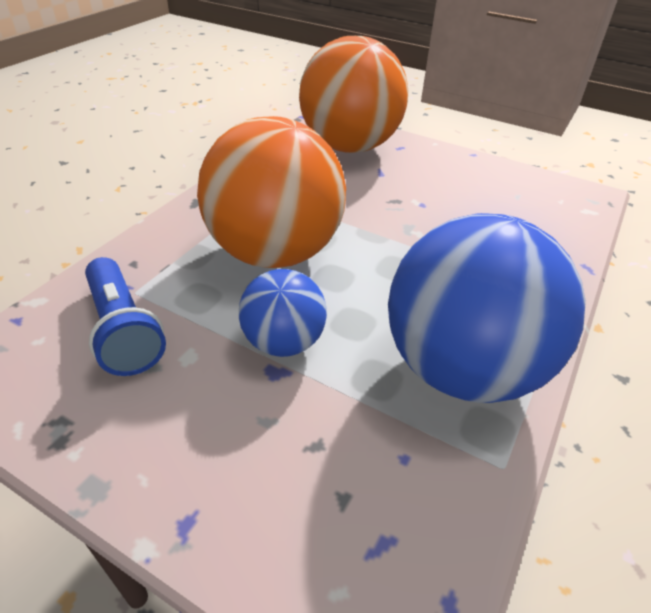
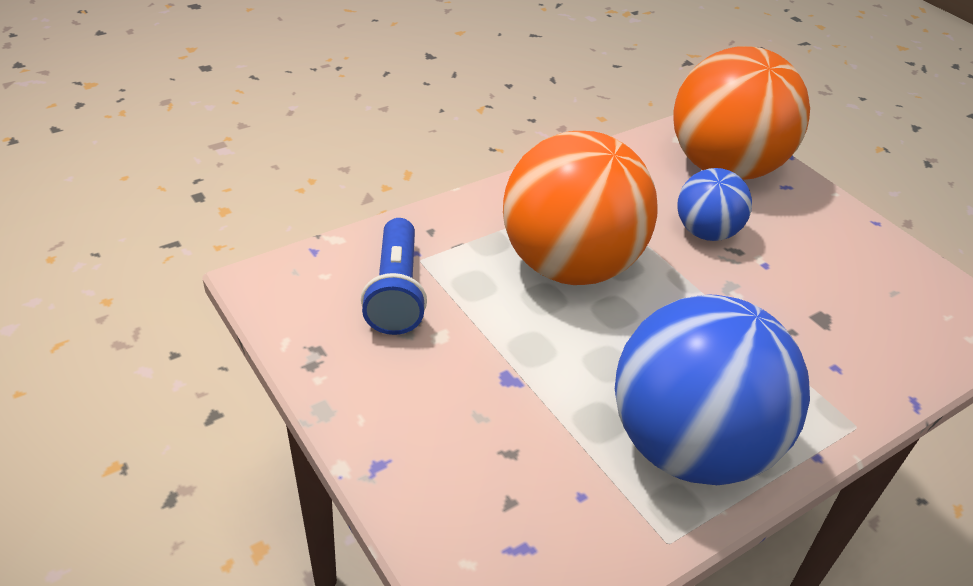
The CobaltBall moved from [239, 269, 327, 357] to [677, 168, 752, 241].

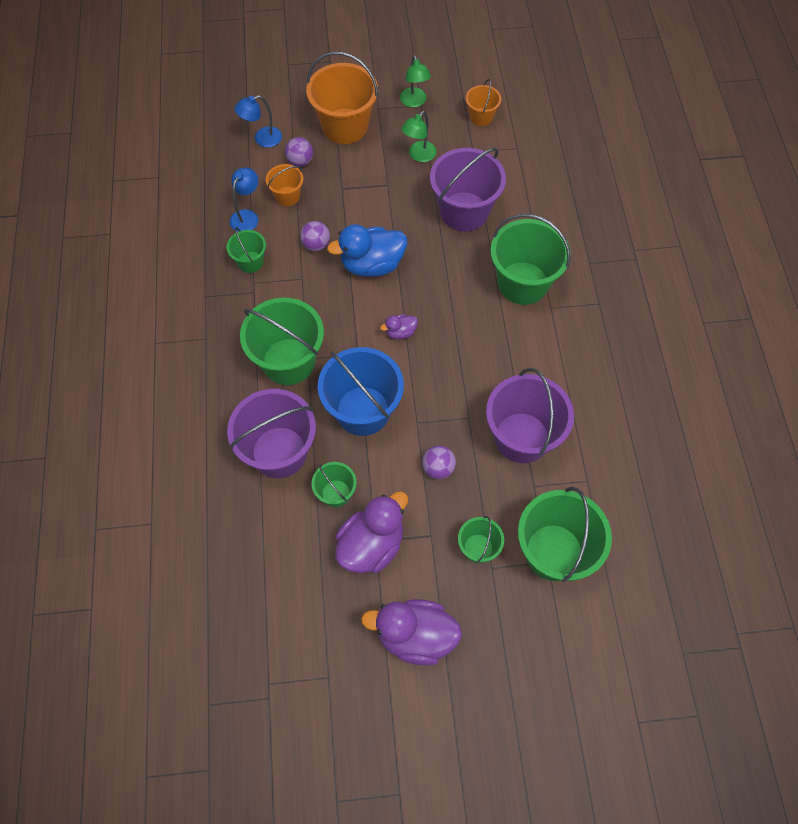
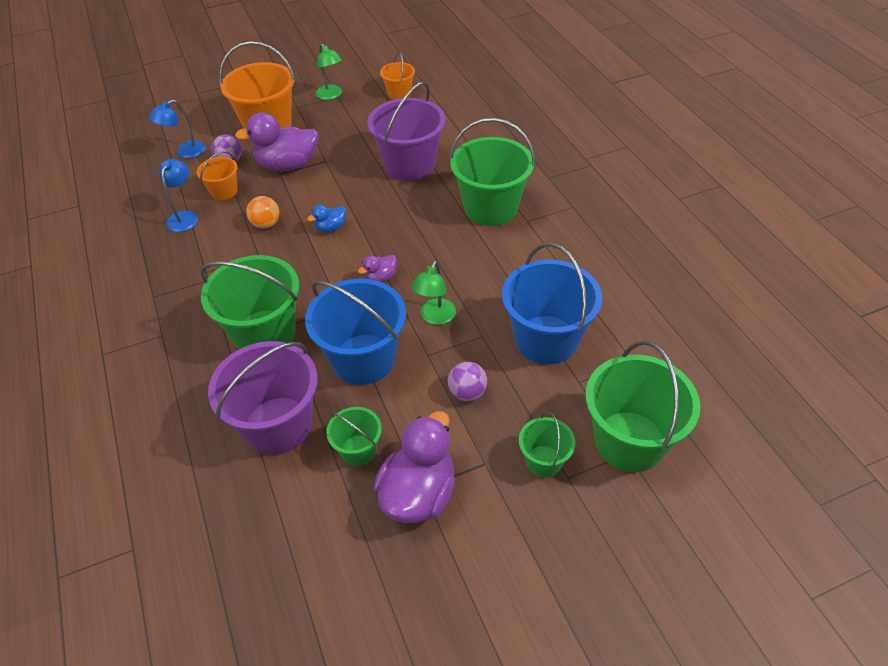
The VioletRubberDuck moved from [361, 599, 462, 666] to [235, 112, 319, 171].
The VioletBall at [300, 221, 330, 251] became the OrangeColouredBall at [247, 196, 279, 229].
The CobaltRubberDuck at [327, 224, 407, 277] changed to 0.47 times the size.
The EmeraldDeskLamp moved from [401, 111, 436, 162] to [411, 261, 456, 325].
The VioletPail at [486, 368, 574, 463] became the CobaltPail at [502, 243, 602, 364].
The EmeraldPail at [227, 227, 266, 273] disappeared.

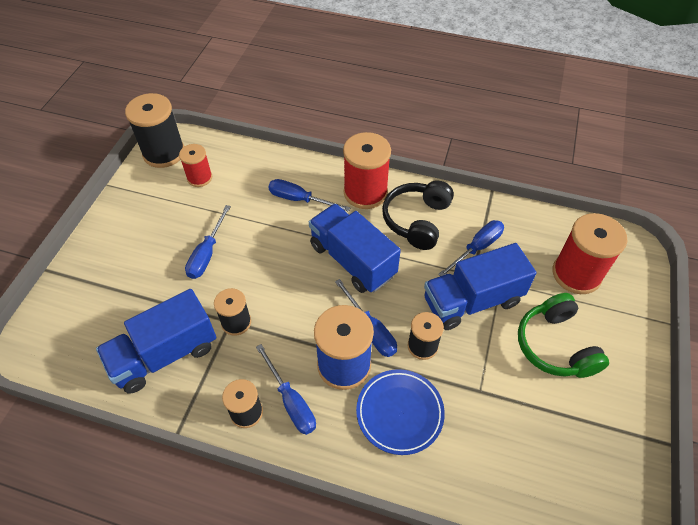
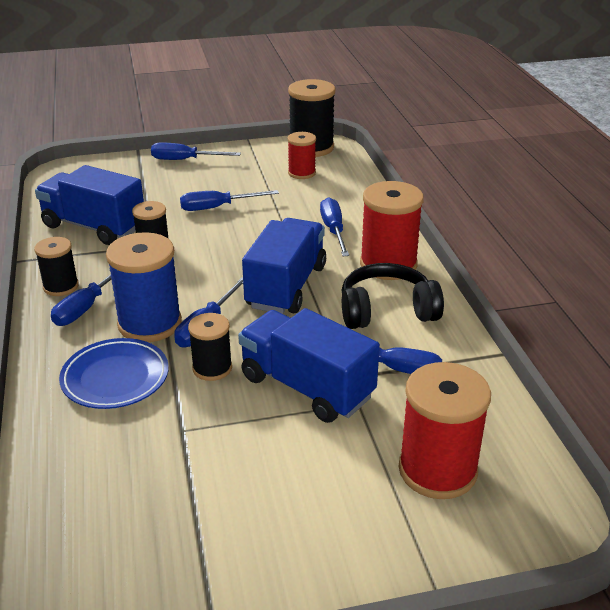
The CobaltScrewdriver at [151, 142, 241, 160] appeared.
The EmeraldHeadphones at [518, 293, 609, 378] disappeared.

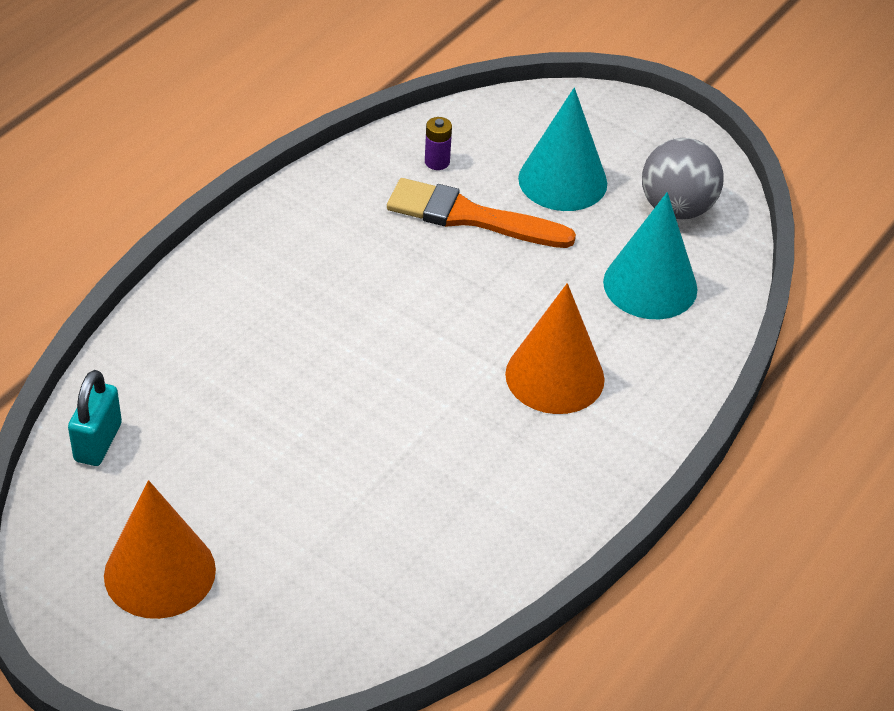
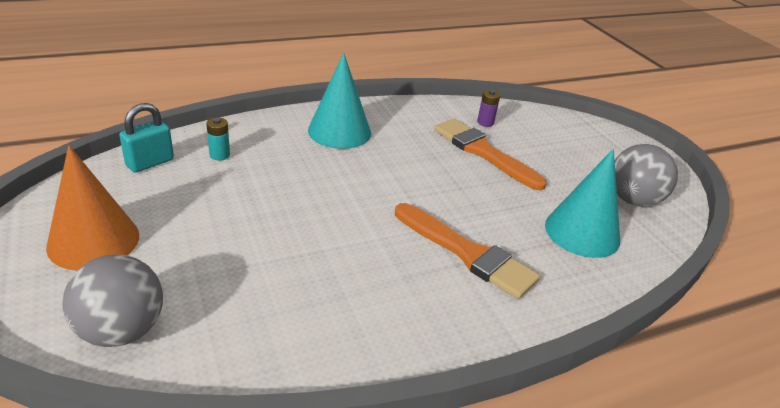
The GrayBall at [62, 254, 163, 347] appeared.
The TurquoiseBattery at [206, 117, 230, 160] appeared.
The TurquoiseSolidCone moved from [518, 88, 607, 211] to [308, 53, 371, 149].
The OrangeColouredSolidCone at [505, 283, 605, 414] was replaced by the OrangeColouredPaintbrush at [395, 203, 540, 299].

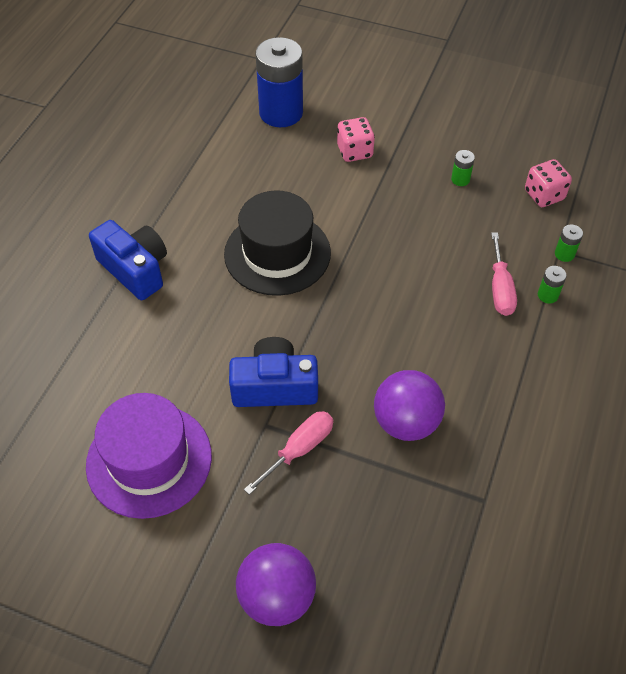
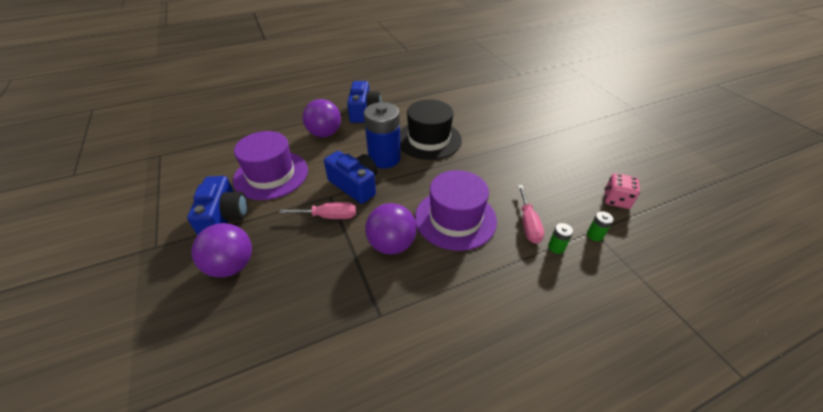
The CobaltCompactCamera at [187, 176, 248, 235] appeared.
The VioletBall at [303, 99, 341, 137] appeared.
The CobaltBattery moved from [255, 37, 303, 127] to [364, 102, 401, 169].
The VioletTopHat at [415, 170, 497, 251] appeared.
The RosyScrewdriver at [491, 232, 517, 316] turned 45 degrees counterclockwise.
The RosyGameDie at [337, 117, 375, 162] disappeared.
The EmeraldBattery at [451, 150, 475, 186] disappeared.

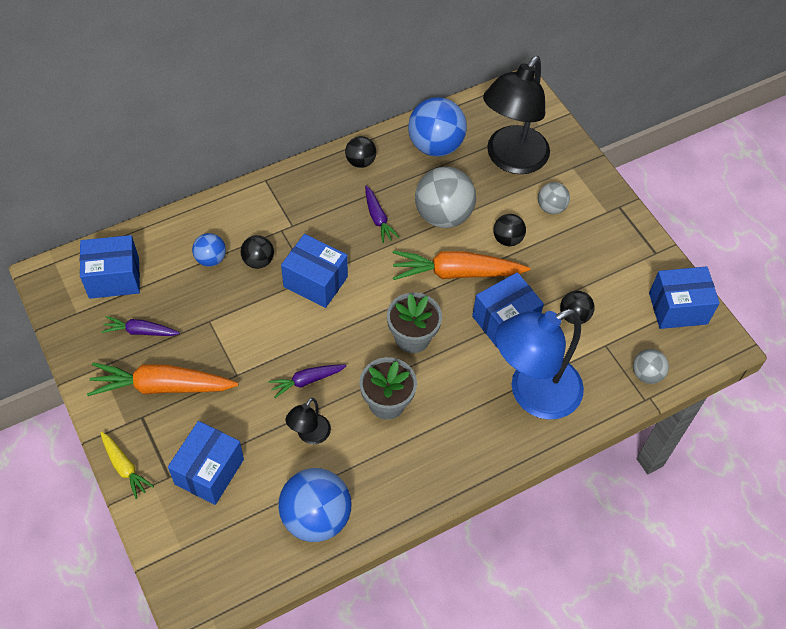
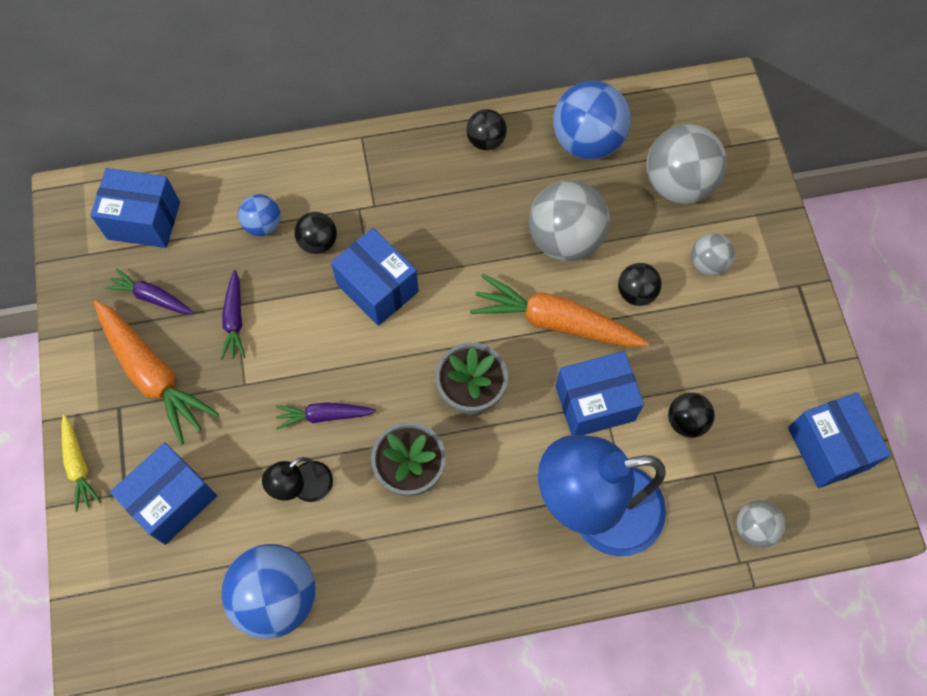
The OrangeColouredToyCarrot at [87, 362, 238, 396] turned 150 degrees counterclockwise.
The VioletToyCarrot moved from [365, 186, 400, 243] to [221, 270, 246, 360].
The EbonyDeskLamp at [483, 56, 550, 174] was replaced by the GrayBall at [646, 124, 727, 204].
The CobaltParcel at [649, 266, 720, 329] turned 60 degrees clockwise.

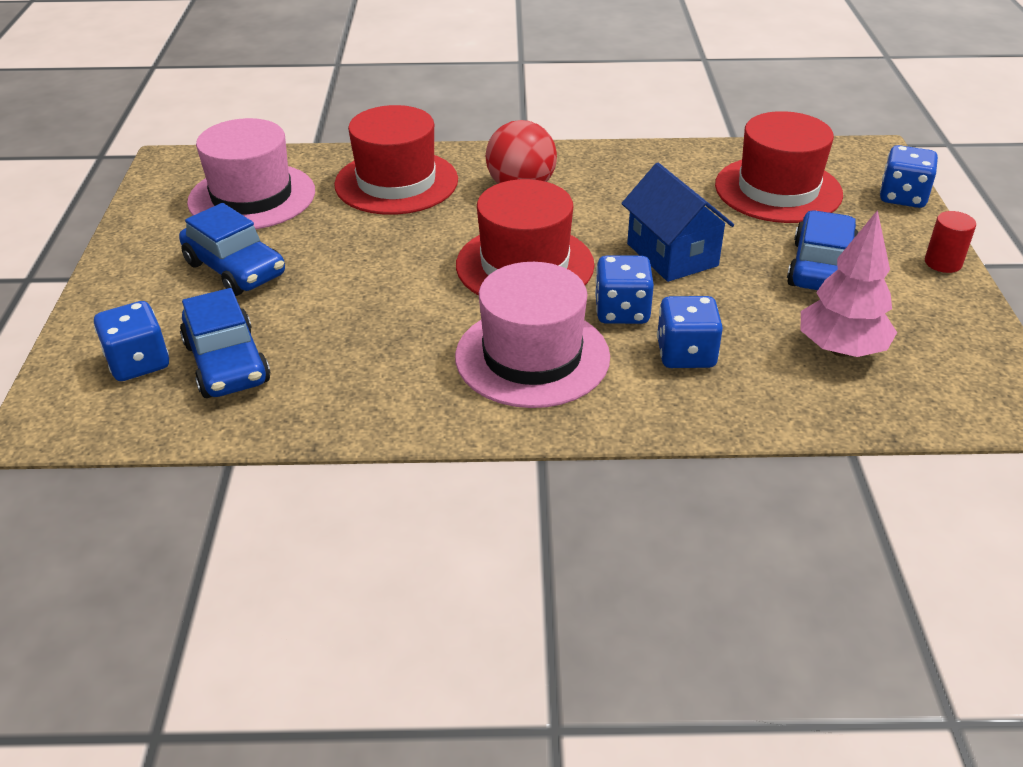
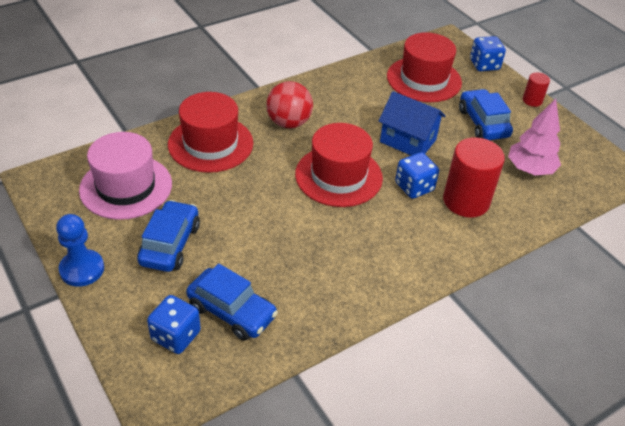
The CobaltChessPawn at [56, 214, 104, 287] appeared.
The CobaltAutomobile at [179, 203, 285, 296] turned 90 degrees counterclockwise.
The CobaltGameDie at [657, 296, 723, 368] was replaced by the CrimsonCylinder at [443, 137, 505, 217].
The RosyTopHat at [455, 262, 610, 408] disappeared.

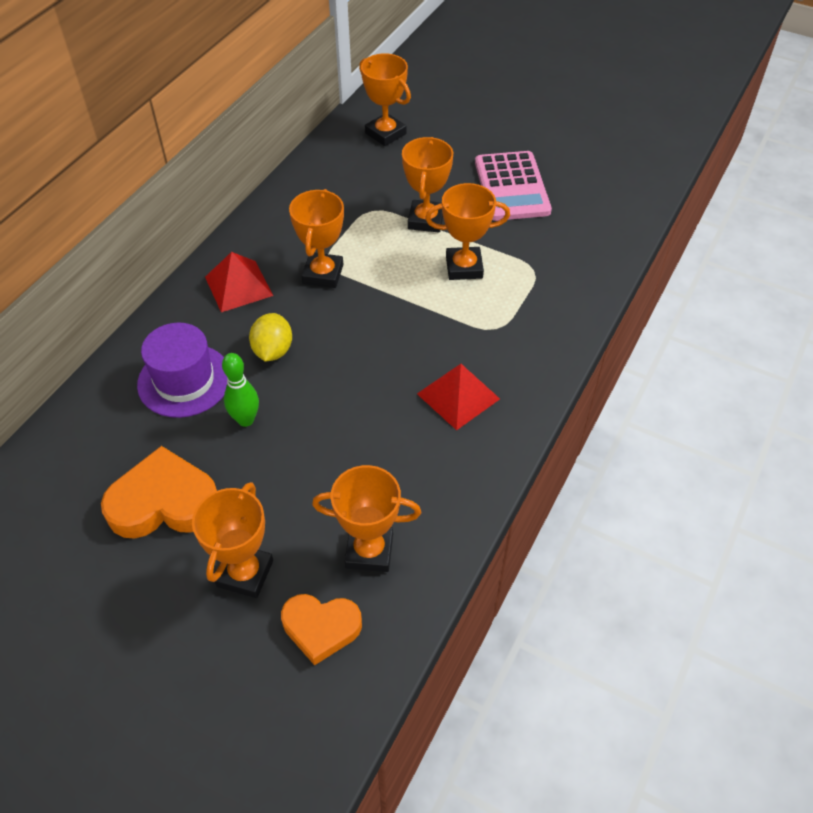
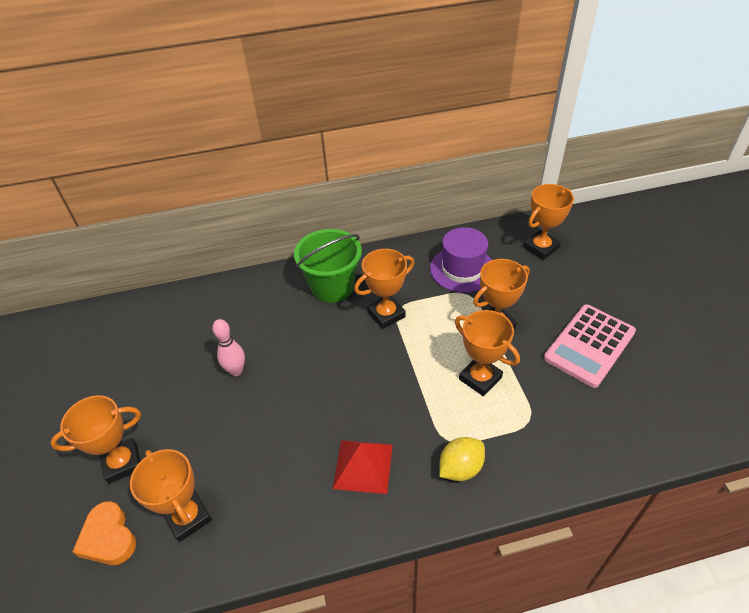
The EmeraldTenpin at [222, 353, 259, 427] became the RosyTenpin at [212, 319, 245, 376].
The CrimsonPyramid at [205, 252, 273, 312] was replaced by the EmeraldPail at [294, 229, 362, 303].
The VioletTopHat moved from [137, 323, 227, 418] to [430, 227, 492, 293].
The GoldenToyLemon moved from [249, 313, 292, 362] to [439, 437, 485, 481].
The OrangeColouredTrophy at [359, 53, 411, 146] turned 45 degrees clockwise.
The OrangeColouredHeartShape at [101, 446, 217, 539] disappeared.

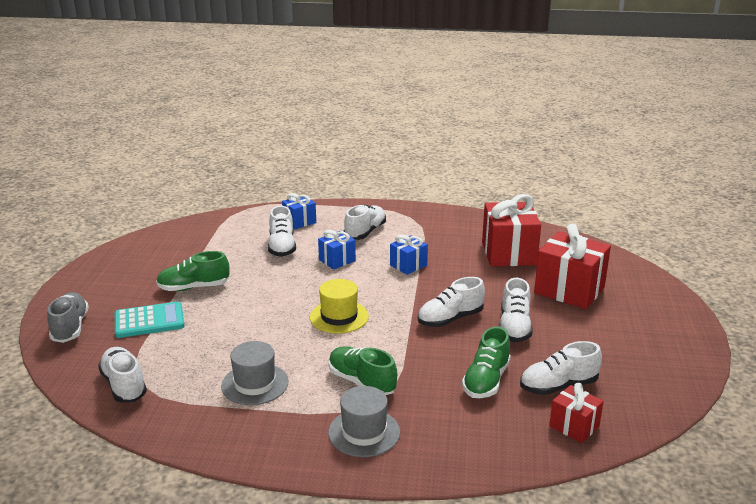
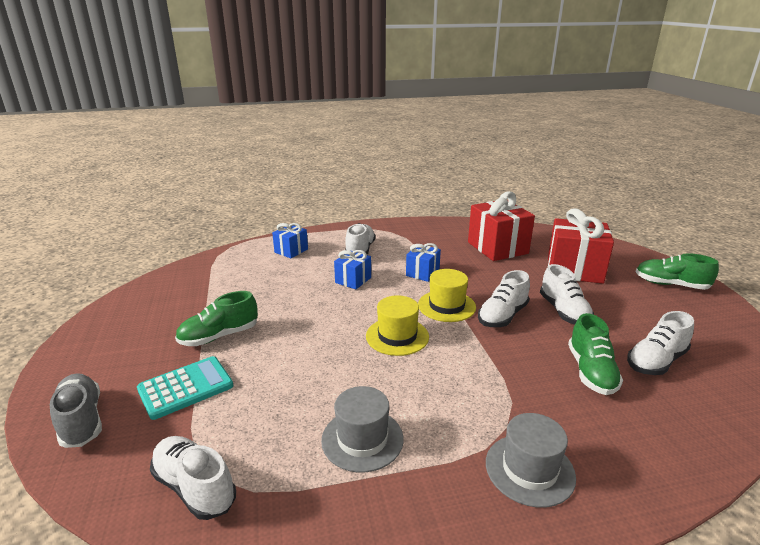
The GoldenTopHat at [418, 269, 476, 322] appeared.
The EmeraldLaceUpShoe moved from [329, 346, 397, 395] to [635, 253, 719, 290].
The SnowWhiteLaceUpShoe at [268, 206, 296, 257] disappeared.
The CrimsonPresent at [549, 383, 604, 443] disappeared.

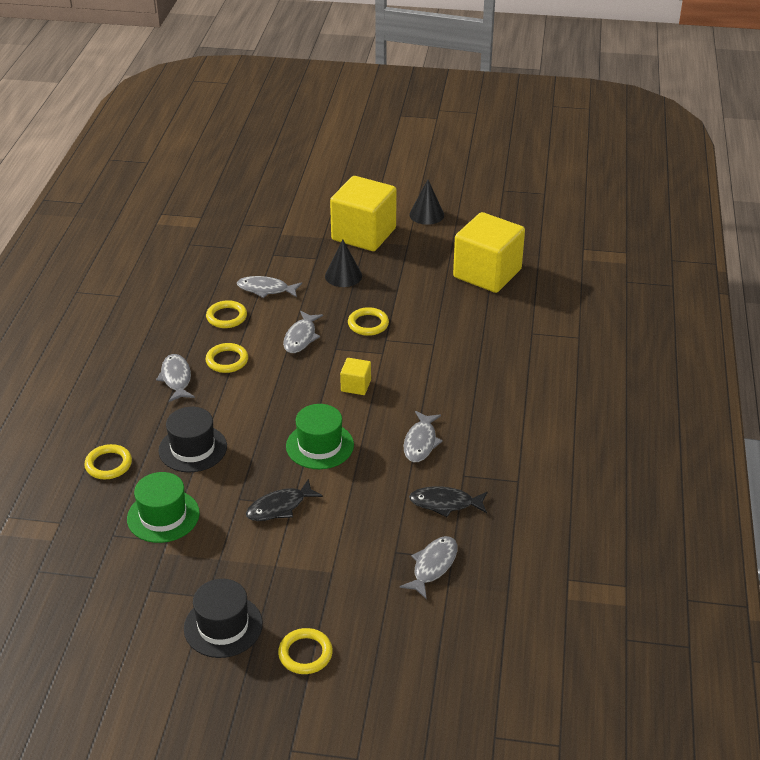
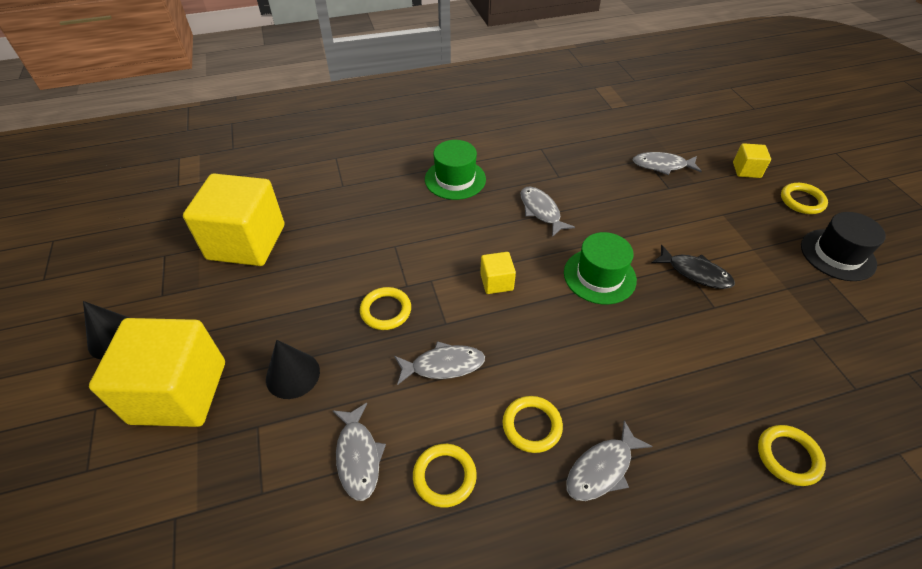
The EmeraldTopHat moved from [127, 472, 200, 543] to [425, 140, 486, 200].
The GrayFish at [404, 411, 443, 462] turned 105 degrees counterclockwise.
The GoldenCube at [733, 143, 771, 178] appeared.
The EbonyTopHat at [158, 407, 227, 472] disappeared.
The EbonyFish at [409, 487, 488, 517] disappeared.

